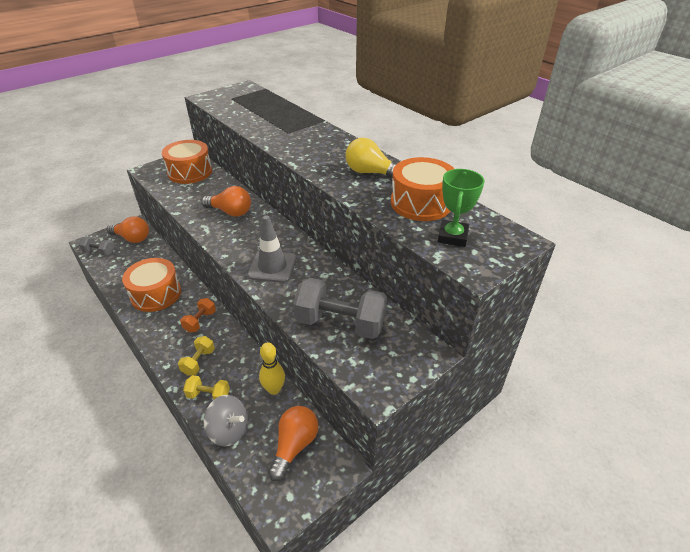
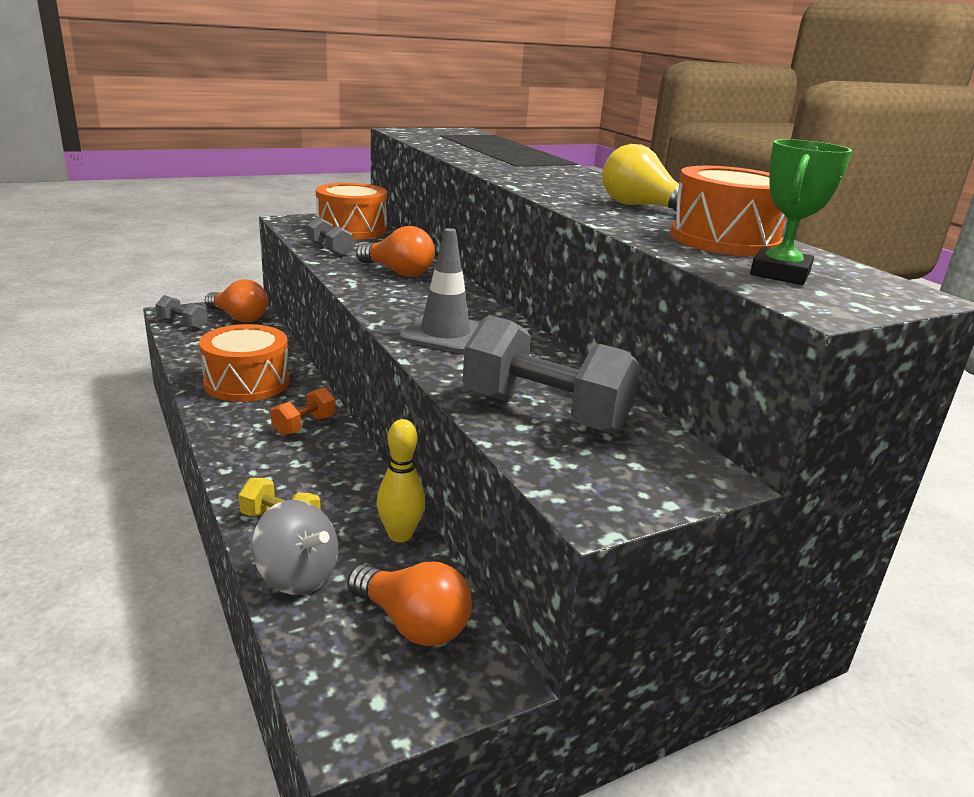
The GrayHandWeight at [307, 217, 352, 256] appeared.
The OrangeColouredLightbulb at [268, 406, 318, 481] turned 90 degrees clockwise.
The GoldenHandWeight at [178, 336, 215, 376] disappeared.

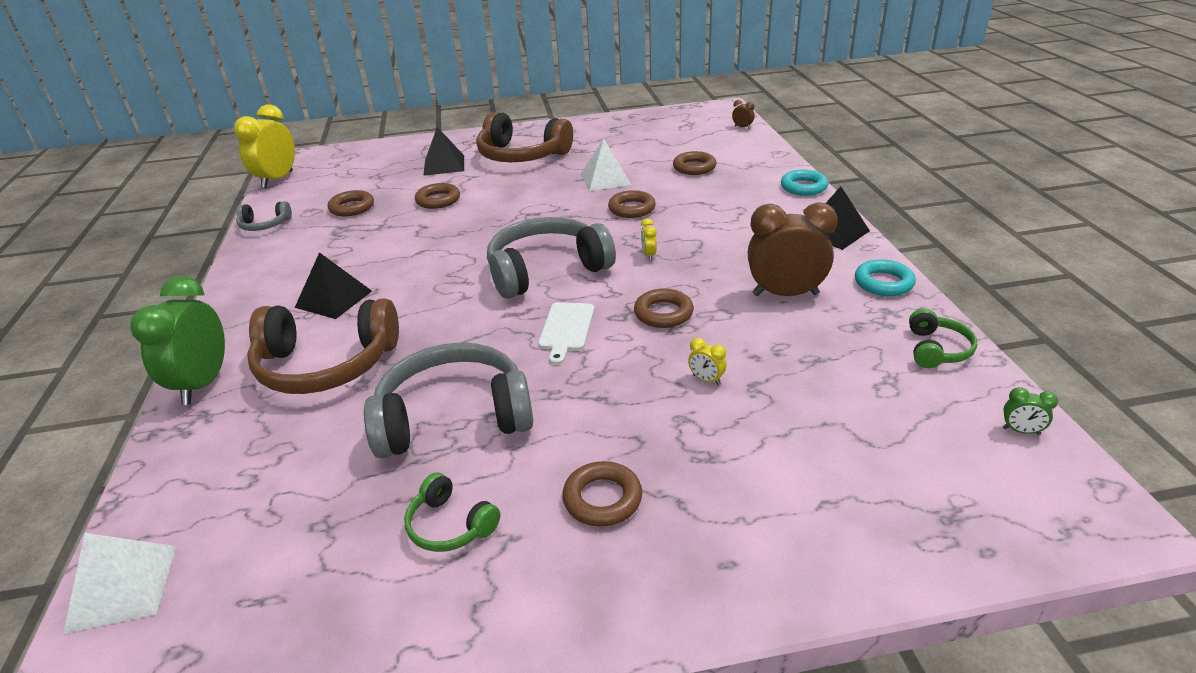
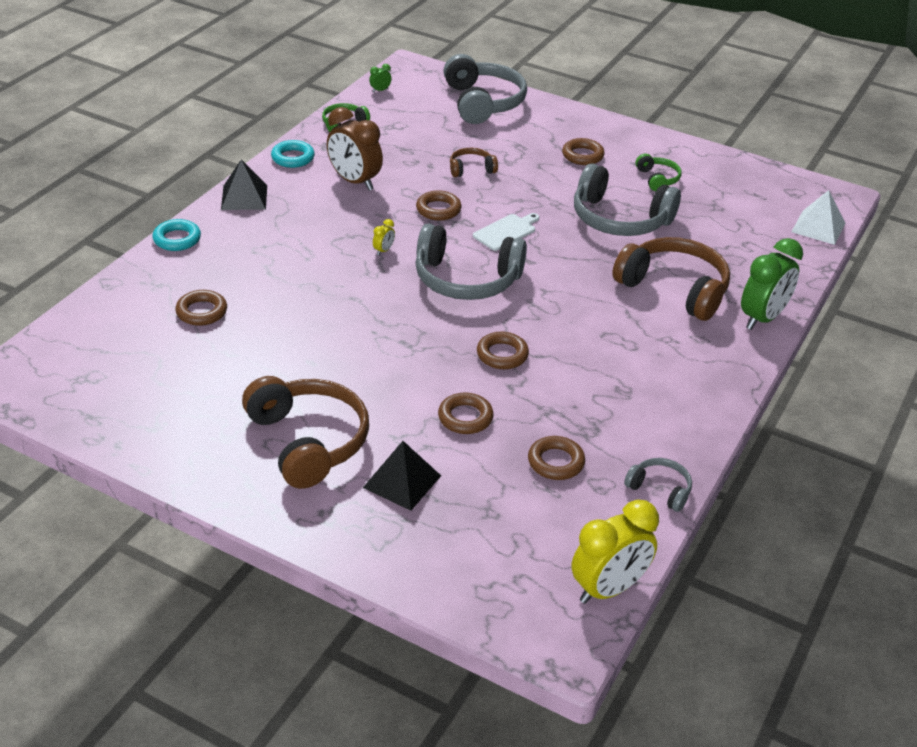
The EmeraldAlarmClock at [1003, 387, 1058, 435] turned 90 degrees counterclockwise.
The GrayHeadphones at [444, 54, 527, 124] appeared.
The GoldenAlarmClock at [688, 338, 727, 385] was replaced by the DarkBrownHeadphones at [450, 148, 498, 177].
The DarkBrownHoop moved from [608, 190, 656, 218] to [477, 332, 529, 369].
The EbonyPyramid at [295, 252, 372, 319] disappeared.
The SnowWhitePyramid at [581, 138, 631, 191] disappeared.
The DarkBrownAlarmClock at [732, 100, 755, 129] disappeared.

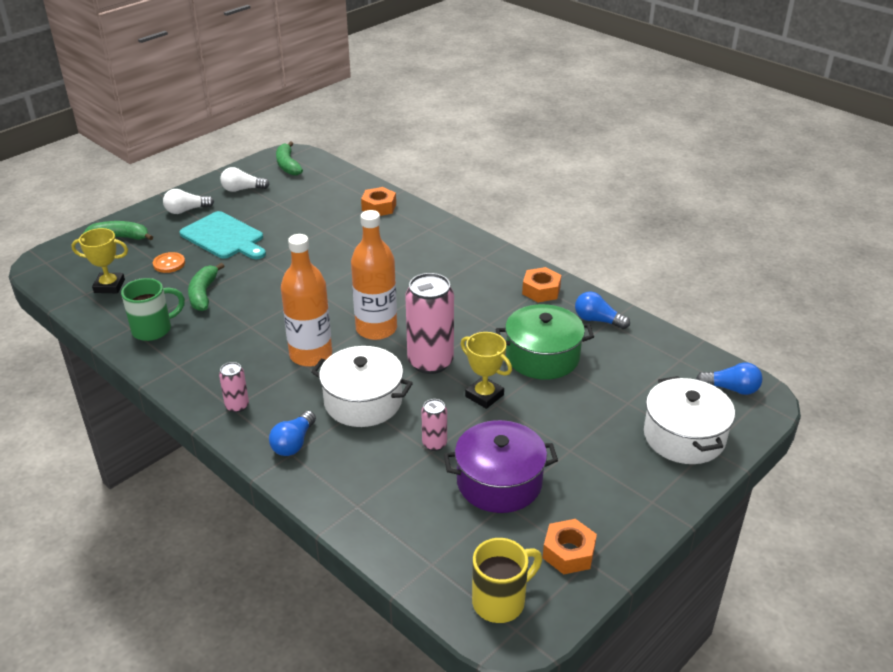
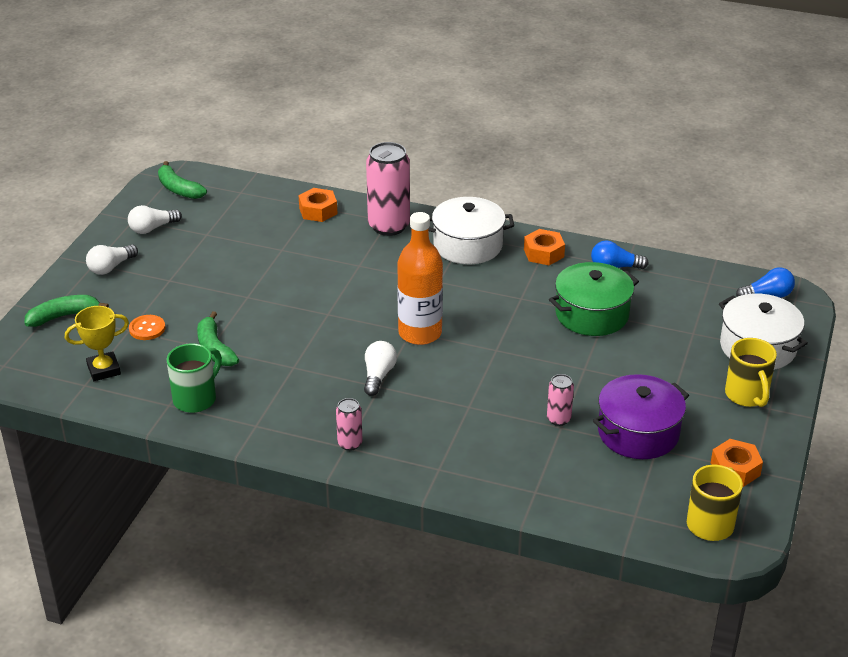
The OrangeColouredBottle at [281, 234, 332, 367] was replaced by the SnowWhiteLightbulb at [364, 341, 397, 396].
The RosyCan moved from [405, 273, 454, 374] to [366, 142, 410, 236].
The SnowWhiteCookingPot moved from [311, 346, 413, 427] to [429, 197, 514, 264].
The GoldenCoffeeMug at [725, 338, 777, 407] appeared.
The TurquoiseBreadBoard at [180, 211, 266, 259] disappeared.
The CobaltLightbulb at [269, 411, 316, 456] disappeared.
The GoldenTrophy at [461, 332, 512, 409] disappeared.

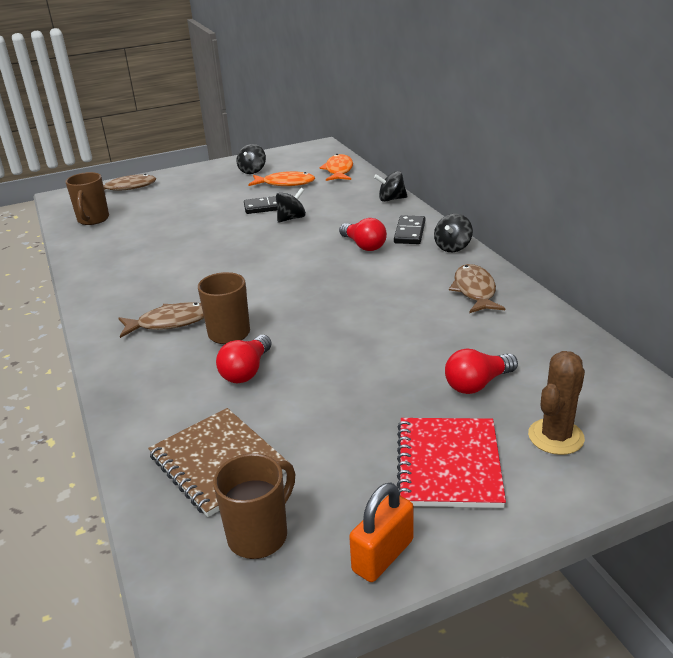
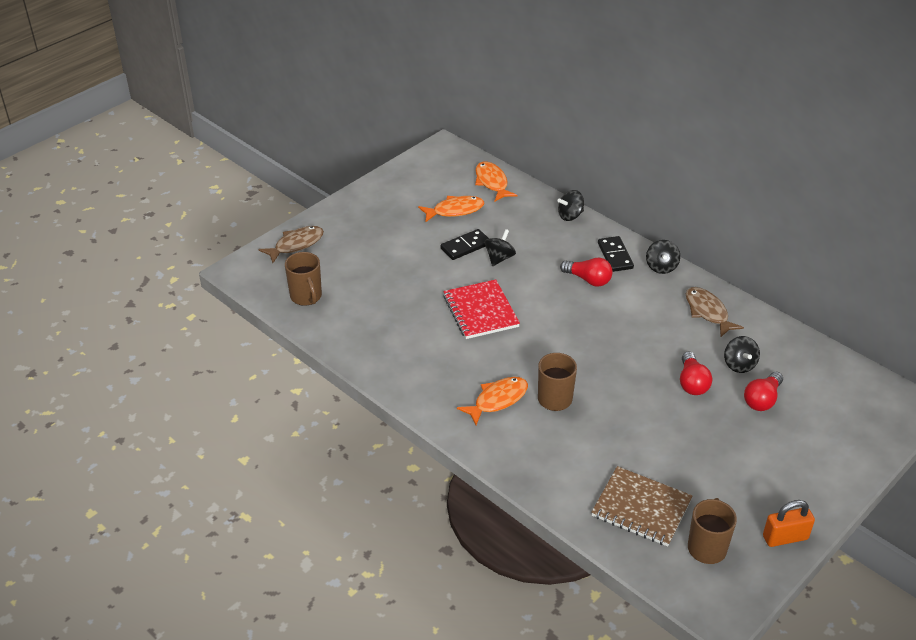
The CrimsonNotepad moved from [397, 418, 506, 508] to [443, 279, 520, 339].
The DarkBrownFish at [119, 302, 204, 338] became the OrangeColouredFish at [457, 377, 528, 425].
The CrimsonLightbulb moved from [216, 335, 272, 383] to [680, 352, 712, 395].
The EbonyWhirligig moved from [237, 144, 266, 174] to [724, 336, 760, 373].
The OrangeColouredPadlock at [349, 483, 414, 582] turned 60 degrees clockwise.
The DarkBrownSaguaroCactus at [528, 351, 585, 455] disappeared.

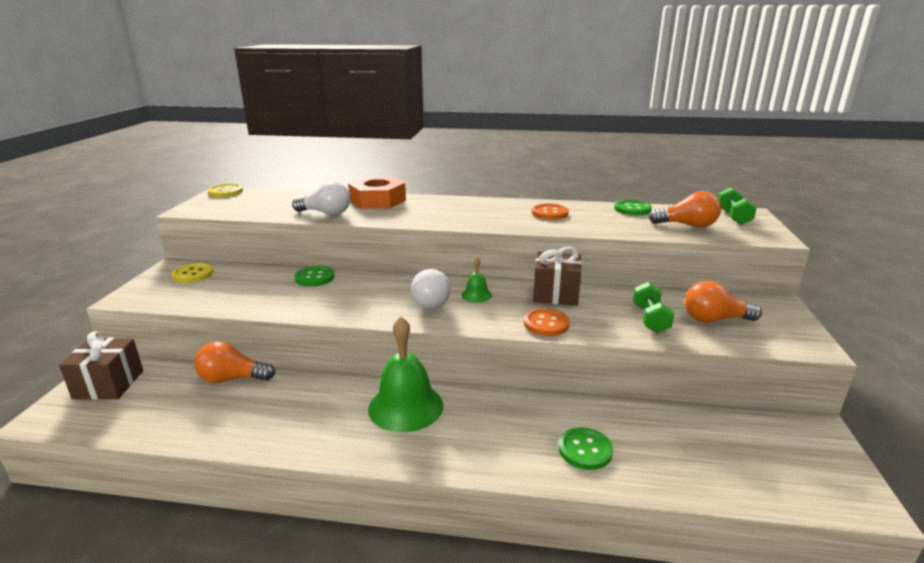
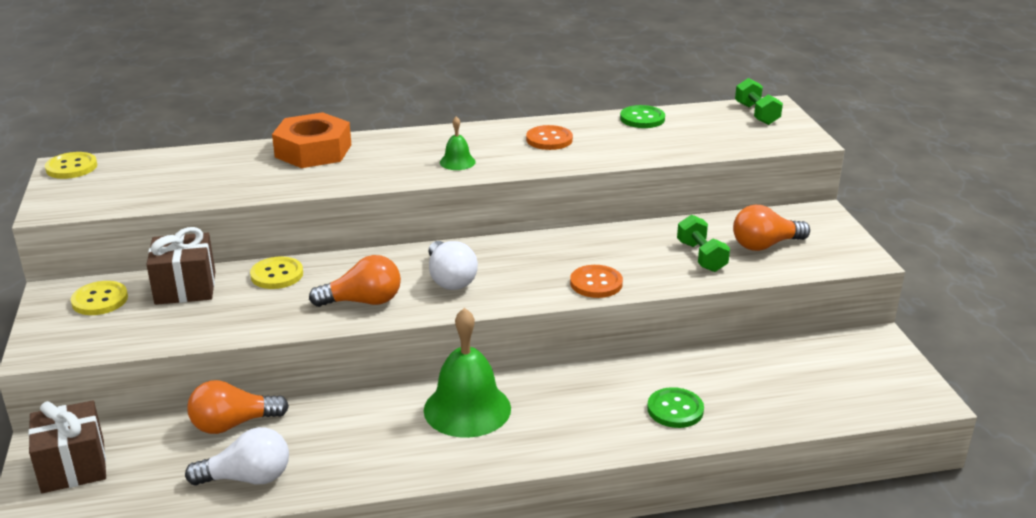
The DarkBrownPresent moved from [533, 247, 582, 306] to [146, 227, 215, 305].
The SnowWhiteLightbulb moved from [292, 181, 351, 215] to [185, 427, 289, 486].
The EmeraldSewingButton at [294, 266, 335, 287] became the GoldenSewingButton at [250, 256, 303, 289].
The OrangeColouredLightbulb moved from [649, 191, 721, 228] to [309, 255, 401, 307].
The EmeraldHandBell moved from [461, 257, 492, 303] to [440, 116, 476, 170].

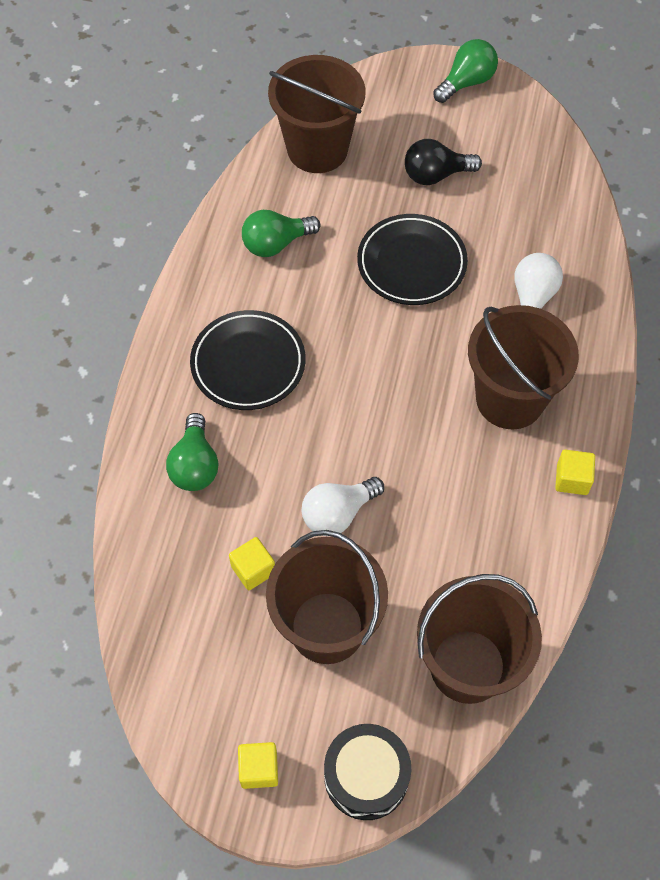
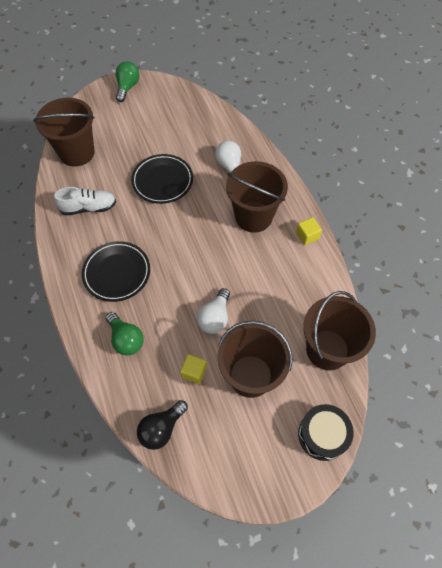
The EmeraldLightbulb at [242, 210, 320, 257] was replaced by the SnowWhiteLaceUpShoe at [54, 187, 116, 215].
The EbonyLightbulb moved from [405, 139, 482, 185] to [137, 400, 188, 450].
The GoldenCube at [238, 742, 278, 789] disappeared.

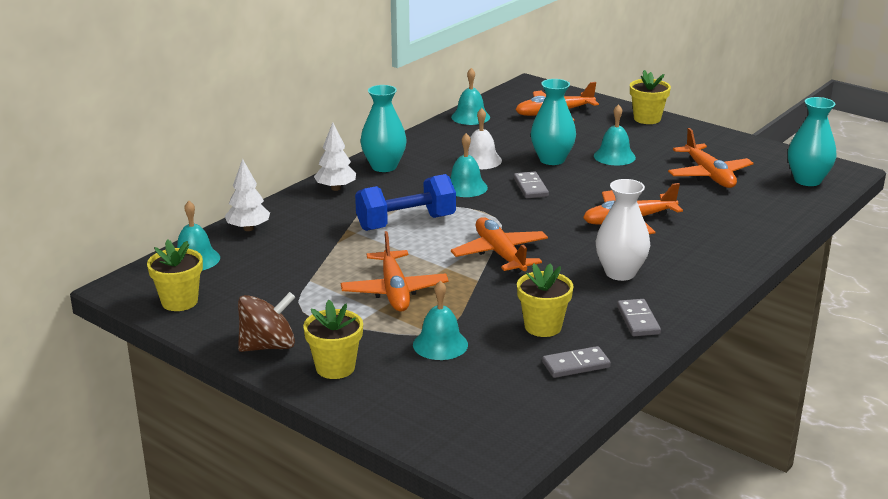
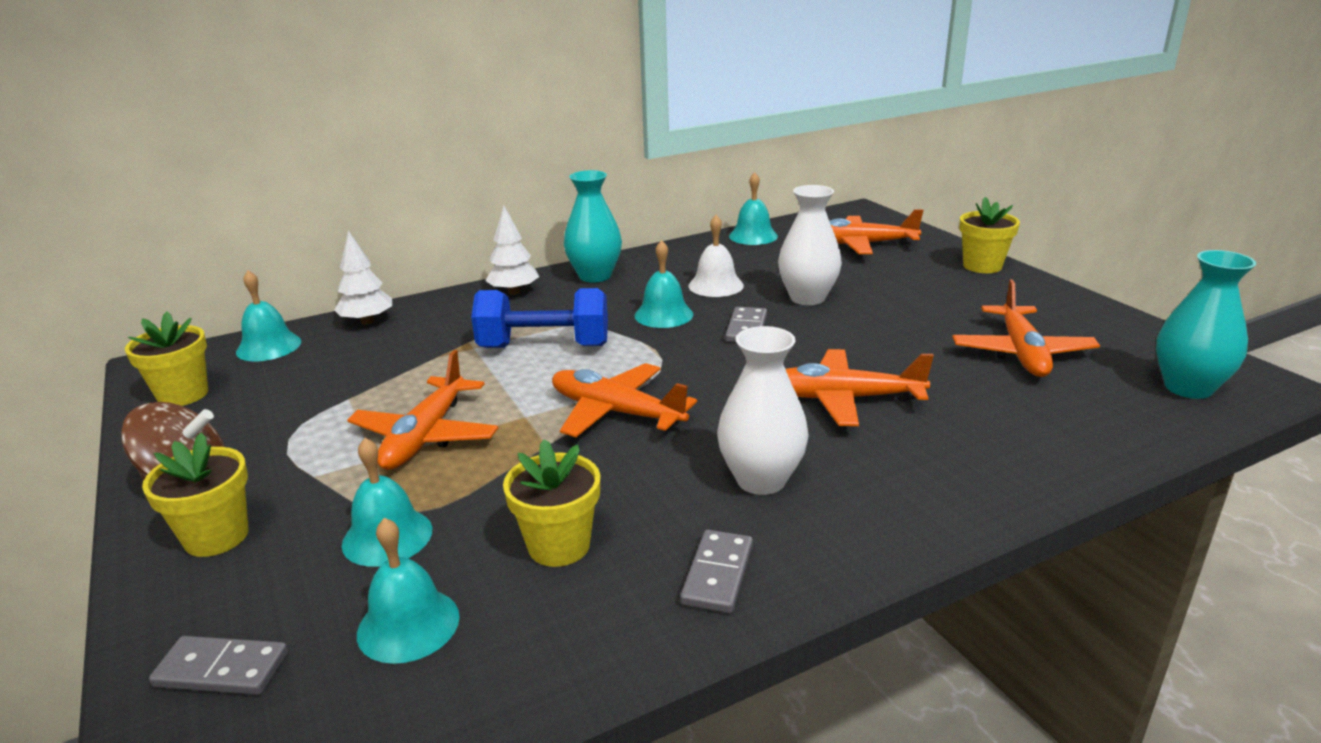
The GrayDominoPiece moved from [542, 346, 611, 378] to [149, 636, 288, 695].
The TurquoiseHandBell moved from [594, 104, 636, 165] to [357, 518, 460, 664].
The OrangeColouredToyPlane at [451, 217, 548, 273] turned 60 degrees counterclockwise.
The TurquoiseTallVase at [531, 79, 576, 165] became the SnowWhiteTallVase at [778, 185, 842, 305].

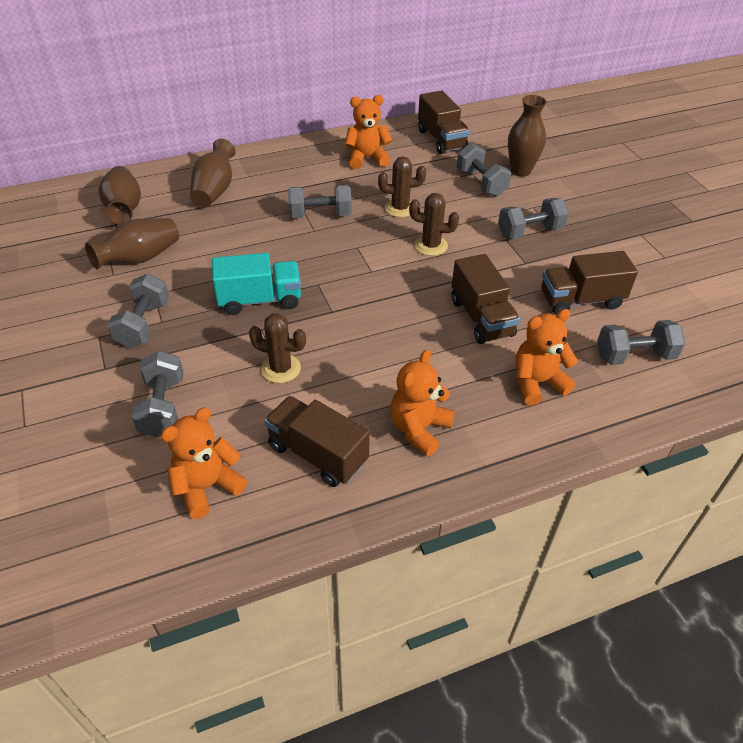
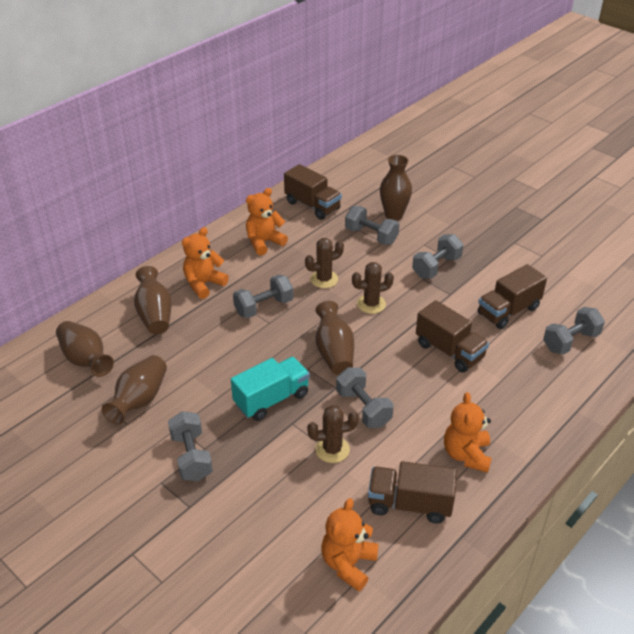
The OrangeColouredTeddyBear moved from [515, 309, 578, 405] to [182, 227, 229, 299].
The DarkBrownTallVase at [315, 301, 354, 375] appeared.
The GrayHandWeight moved from [132, 351, 183, 437] to [336, 367, 394, 428].

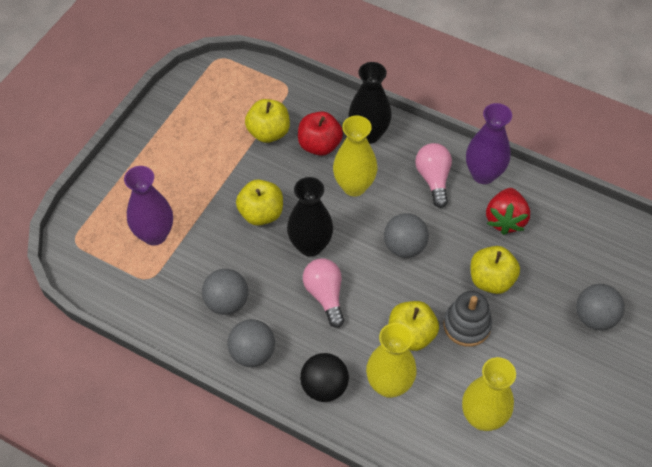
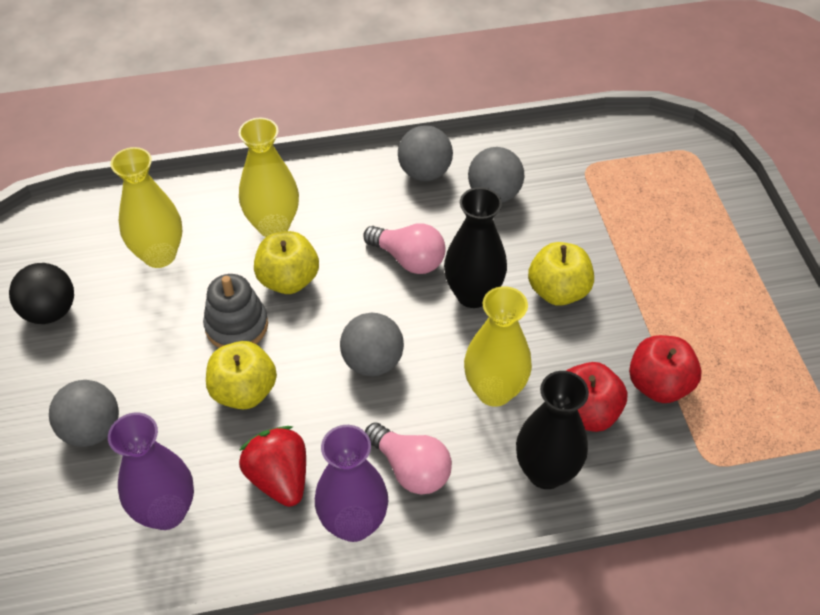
The EbonyBall moved from [300, 353, 349, 402] to [9, 263, 74, 324].
The VioletTallVase moved from [124, 166, 173, 246] to [108, 413, 194, 530].
The GoldenApple at [245, 99, 290, 143] became the CrimsonApple at [629, 335, 702, 403].

